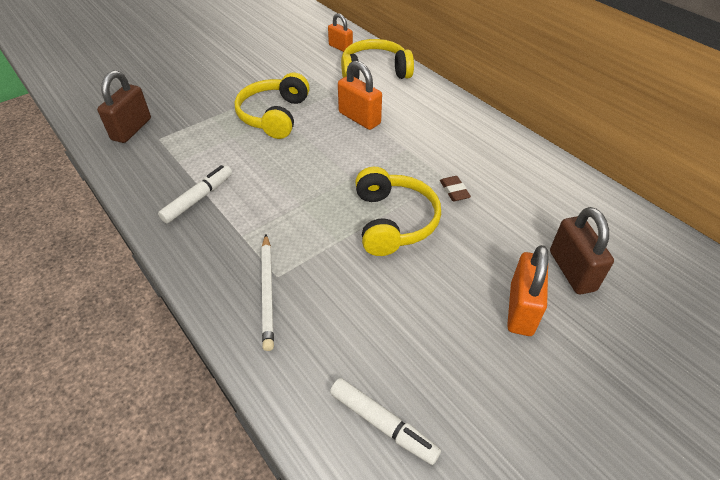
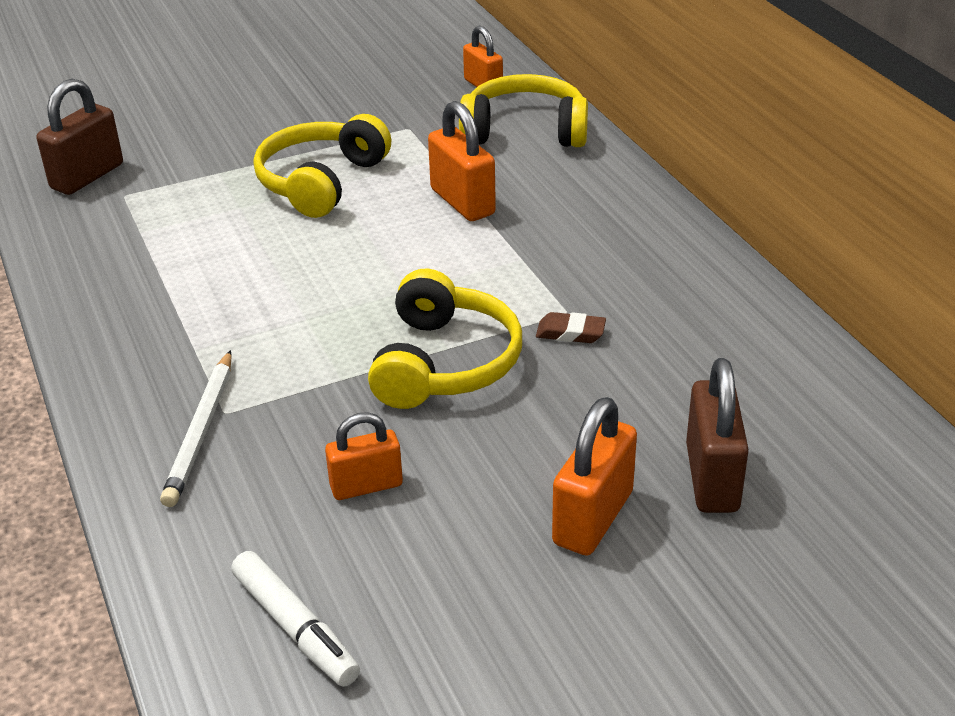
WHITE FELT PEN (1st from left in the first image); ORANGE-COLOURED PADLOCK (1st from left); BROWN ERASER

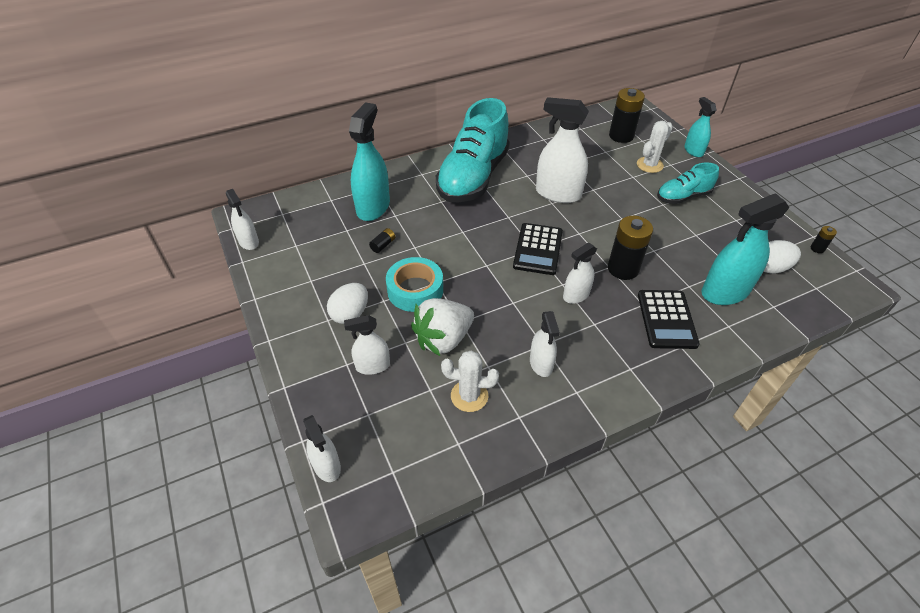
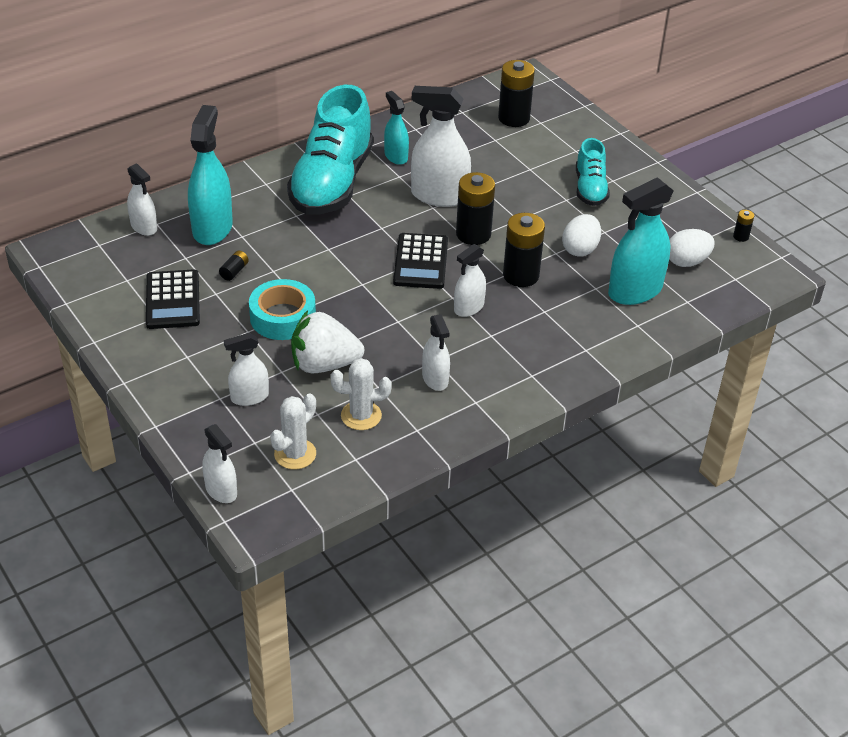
EBONY BATTERY (2nd from left); WHITE SPRAY CLEANER (1st from left); WHITE EGG (1st from left); WHITE SAGUARO CACTUS (1st from left); EBONY POCKET CALCULATOR (1st from left); AQUA SPRAY CLEANER (2nd from left); WHITE BERRY; AQUA SHOE (2nd from left)

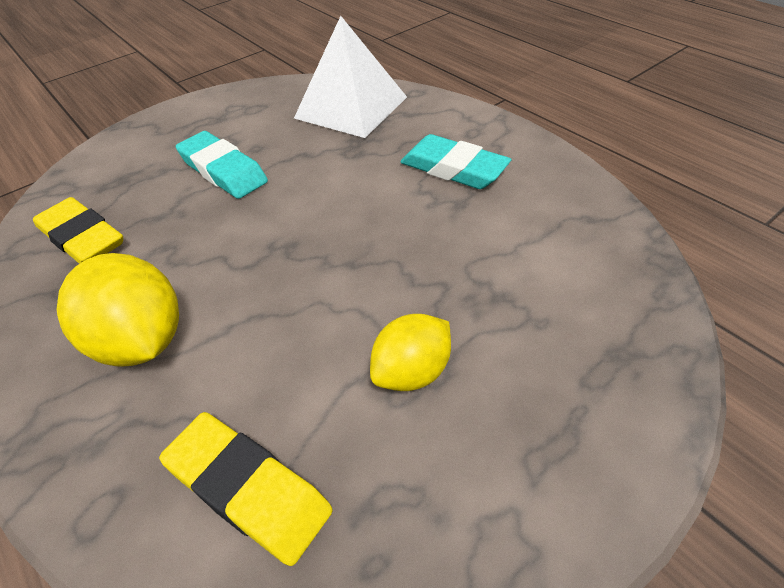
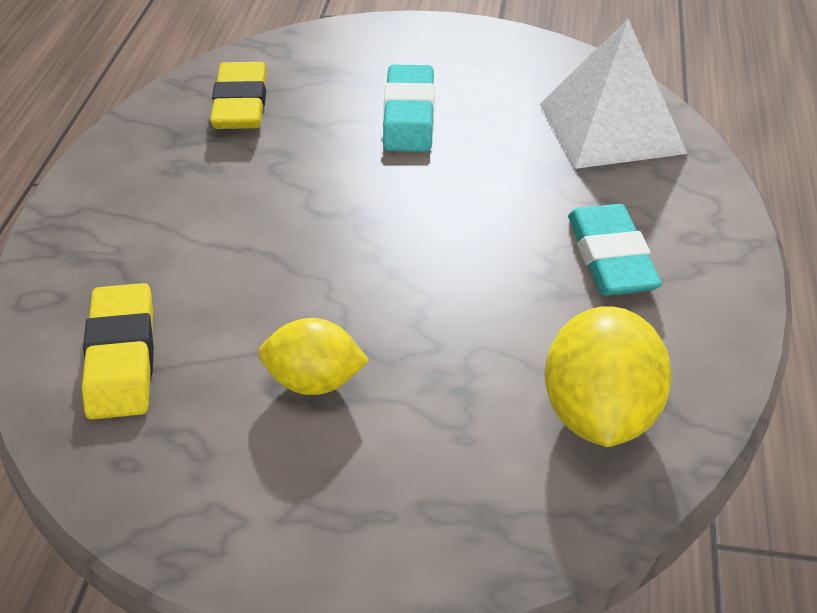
GOLDEN LEMON (2nd from left)

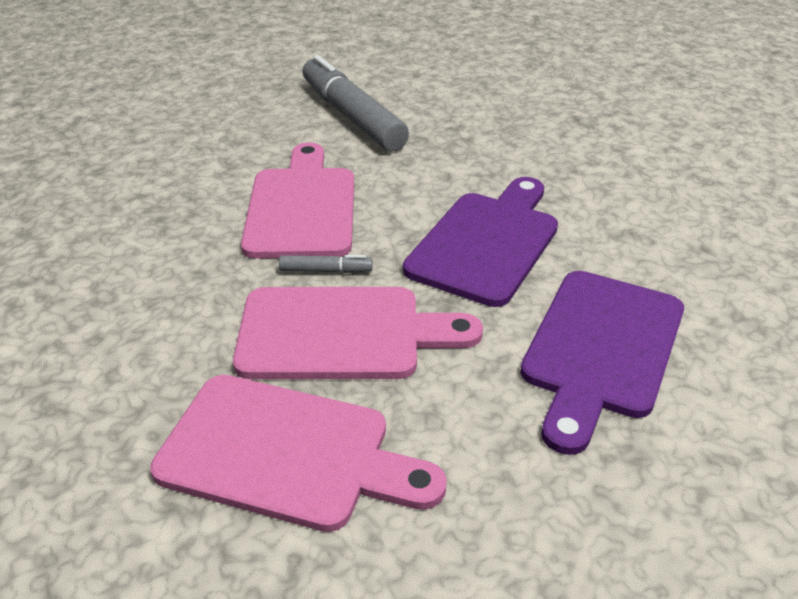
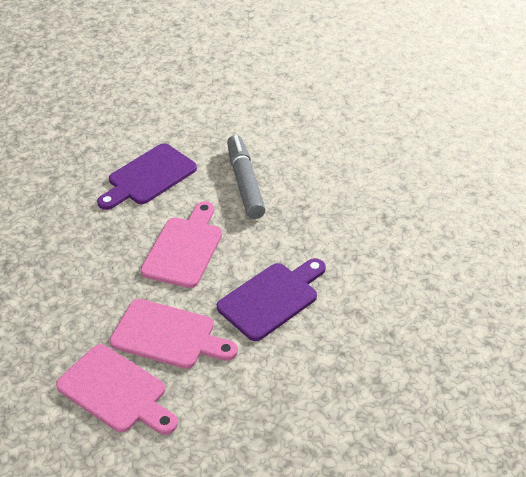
GRAY FELT PEN (1st from left in the first image); VIOLET CUTTING BOARD (1st from left)

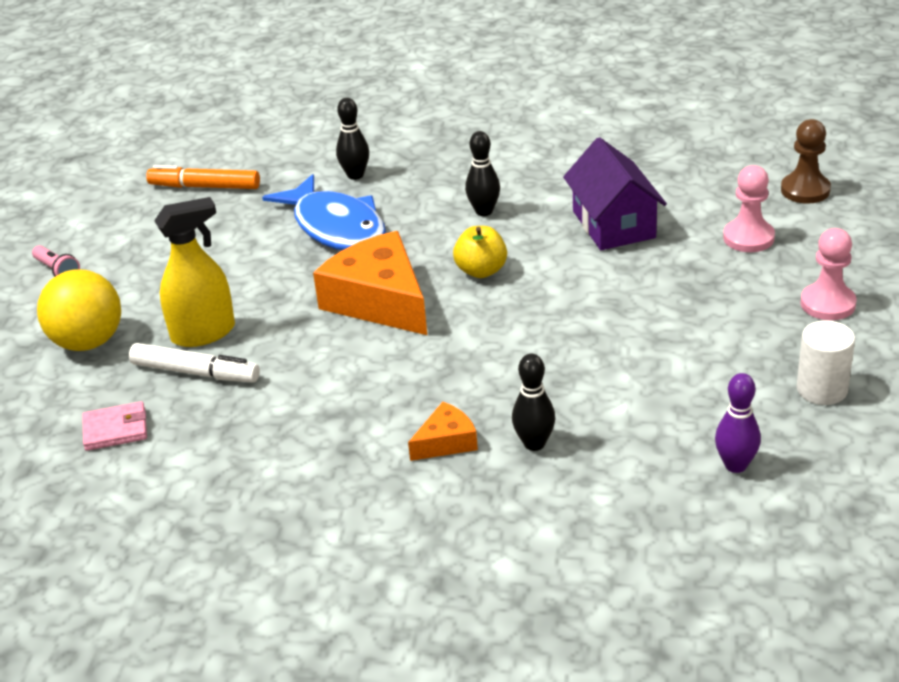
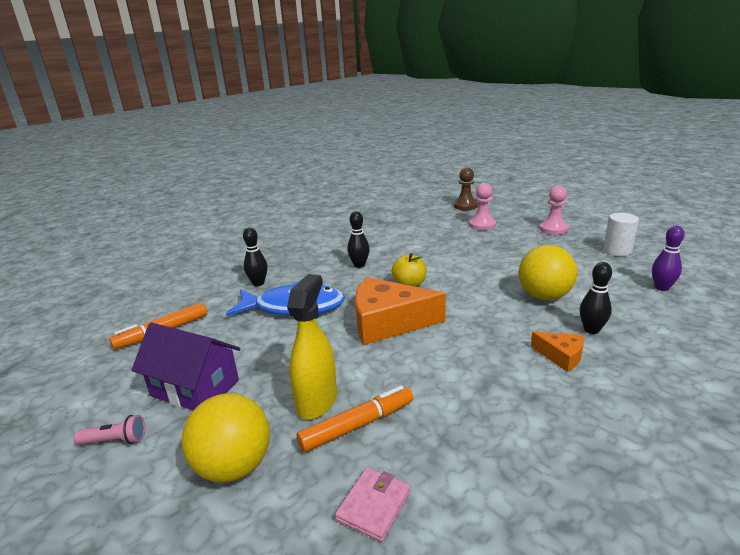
GOLDEN BALL (2nd from left); VIOLET COTTAGE; ORANGE-COLOURED FELT PEN (2nd from left); ORANGE-COLOURED CHEESE WEDGE (2nd from left)

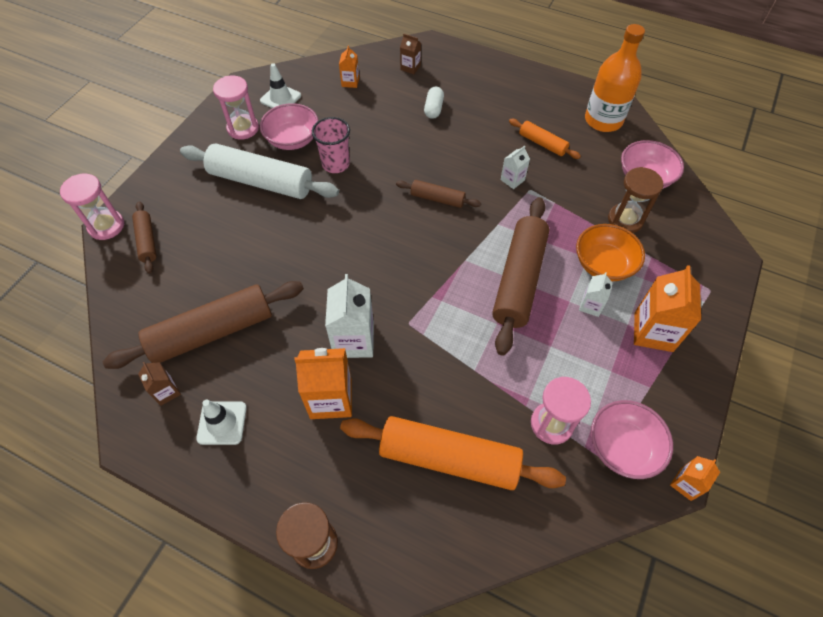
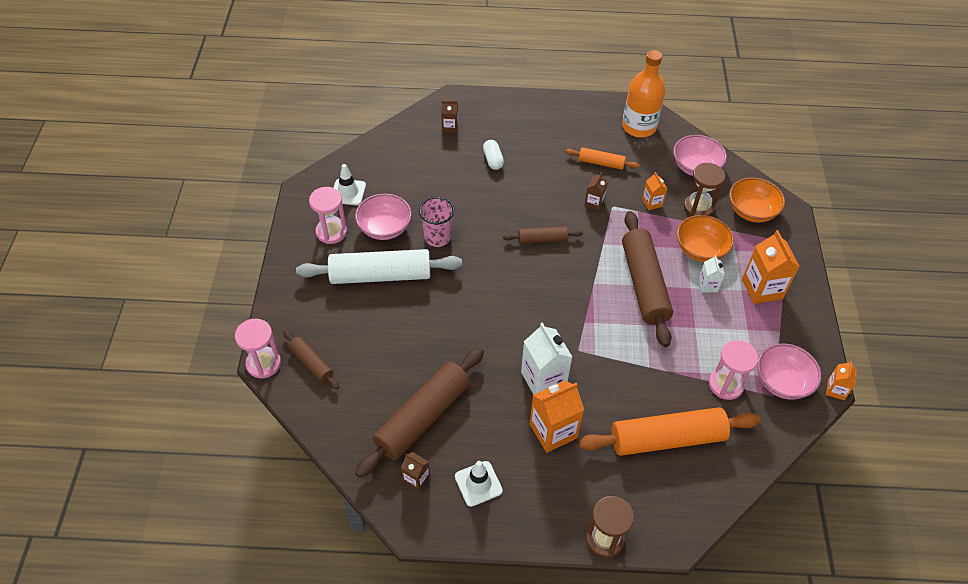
ORANGE-COLOURED DEEP DISH (2nd from left); ORANGE-COLOURED CARTON (2nd from left); BROWN CARTON (3rd from left)

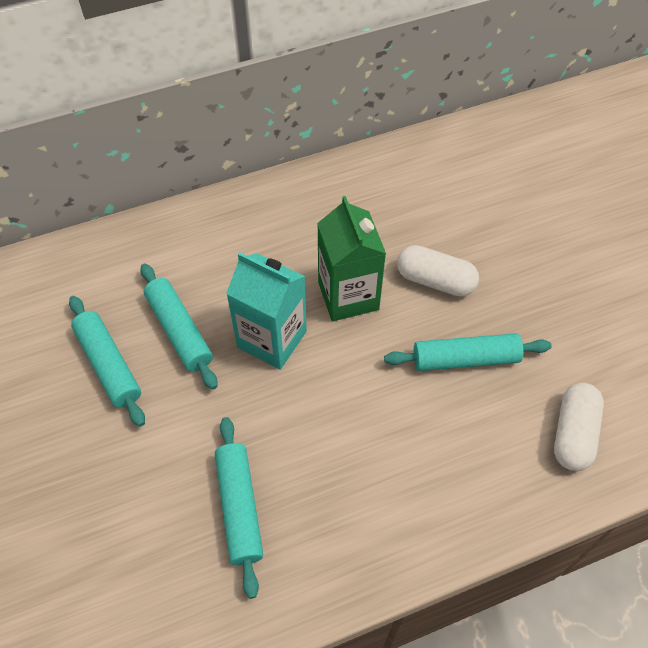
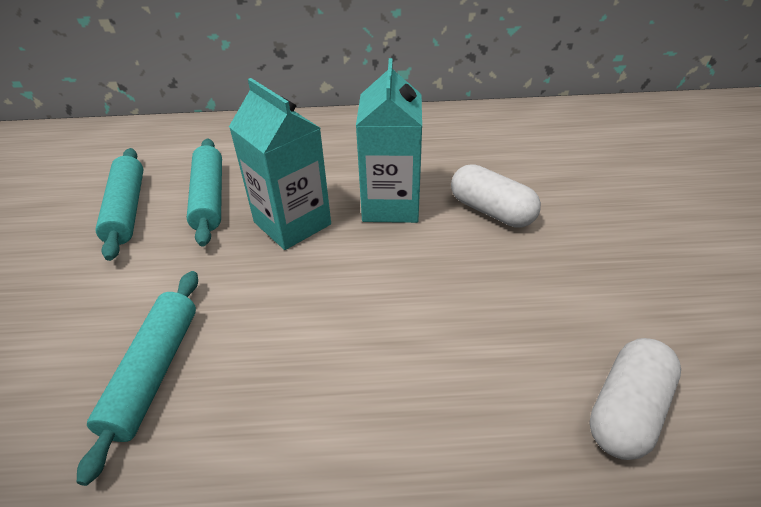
AQUA ROLLING PIN (4th from left in the first image); AQUA CARTON (2nd from left)

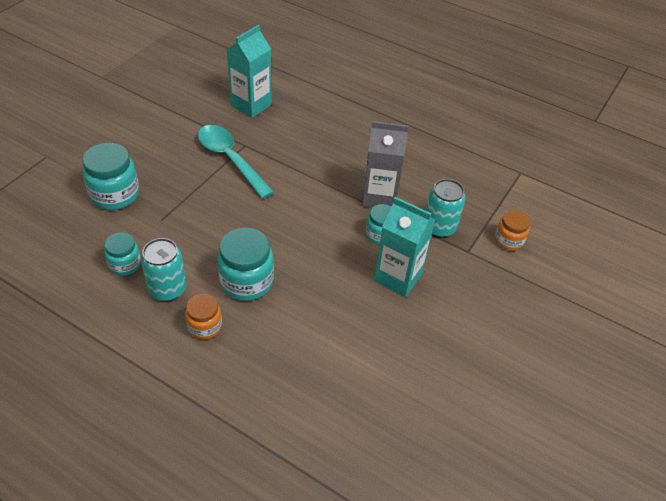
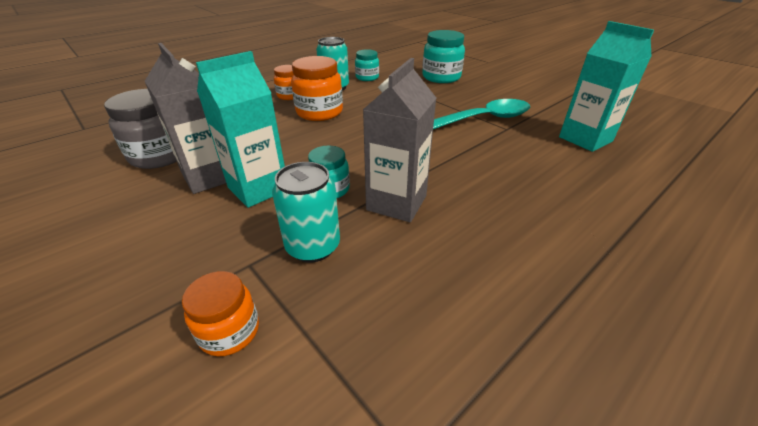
GRAY PRESERVE JAR; GRAY CARTON (1st from left); ORANGE-COLOURED PRESERVE JAR (3rd from left)

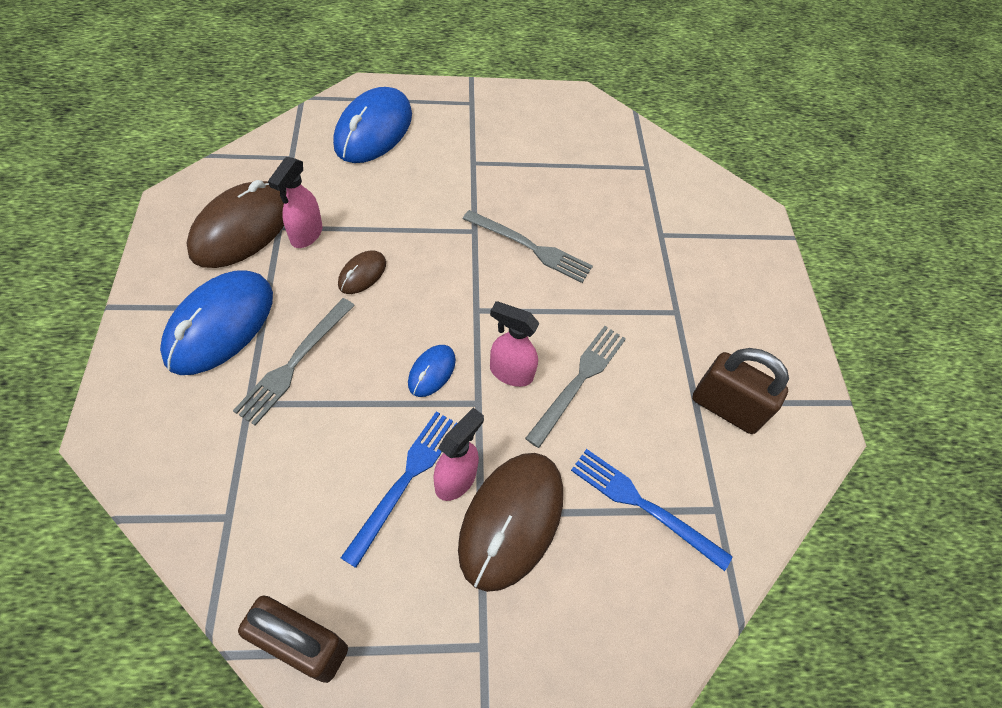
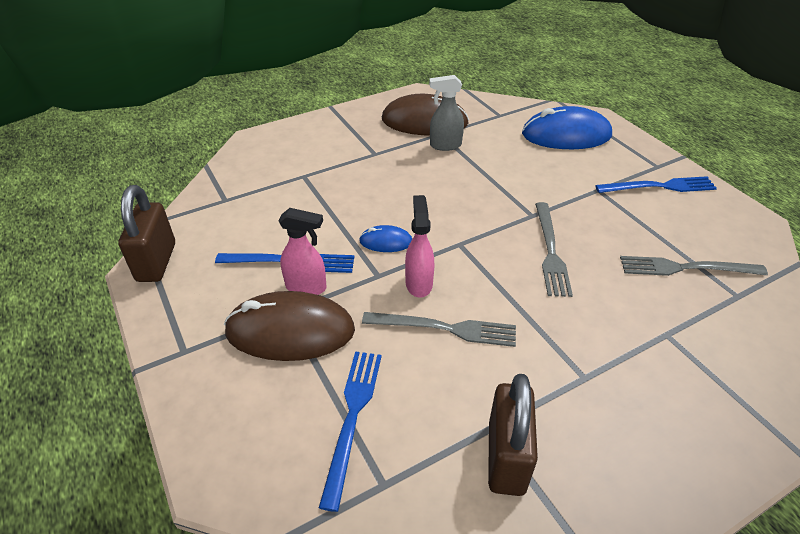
ROYAL BLUE PC MOUSE (1st from left in the first image); BROWN PC MOUSE (2nd from left in the first image); ROYAL BLUE FORK (3rd from left); GRAY FORK (3rd from left); GRAY SPRAY CLEANER

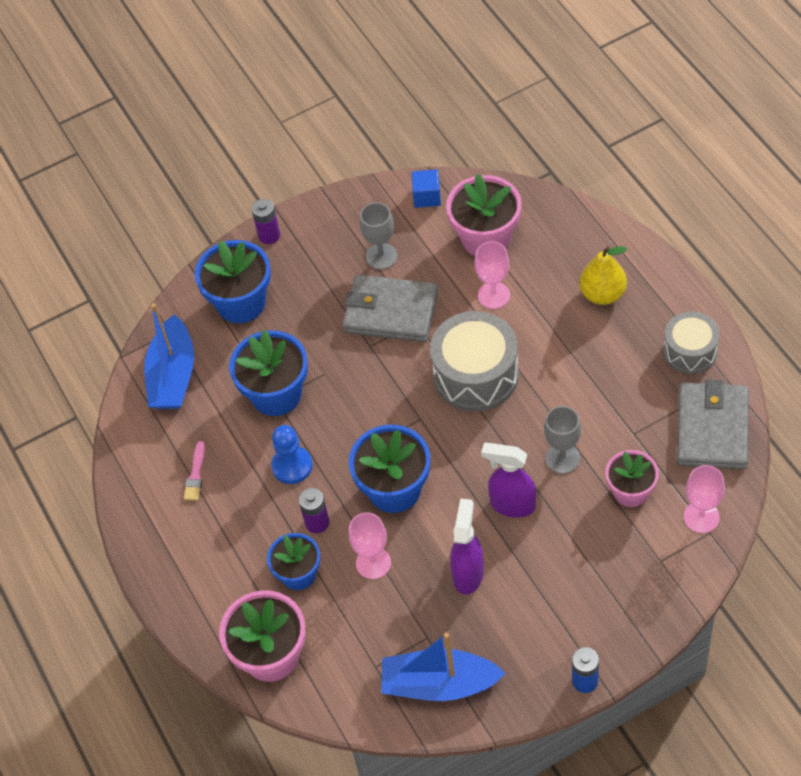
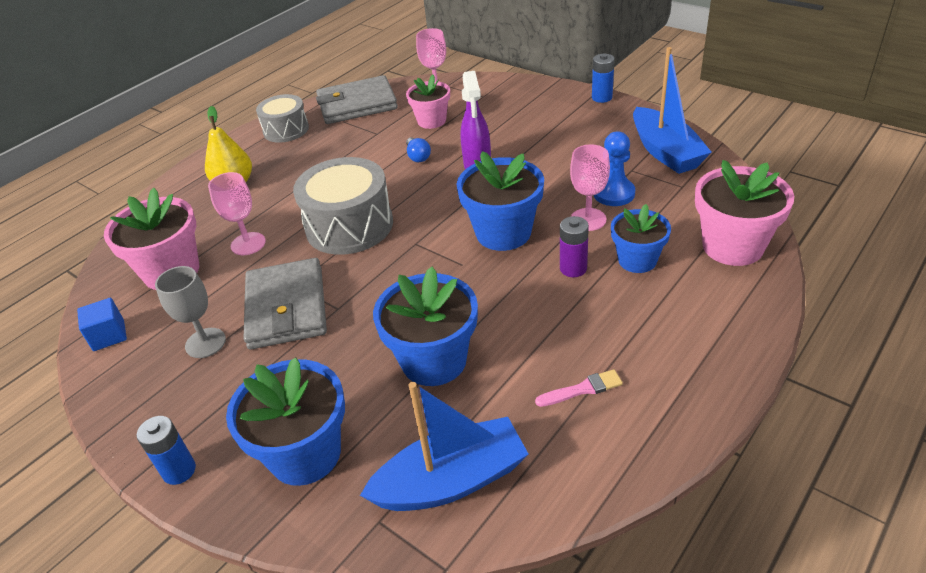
VIOLET SPRAY CLEANER (1st from left in the first image); ROYAL BLUE PAWN; ROYAL BLUE LIGHTBULB; ROYAL BLUE BATTERY (1st from left)

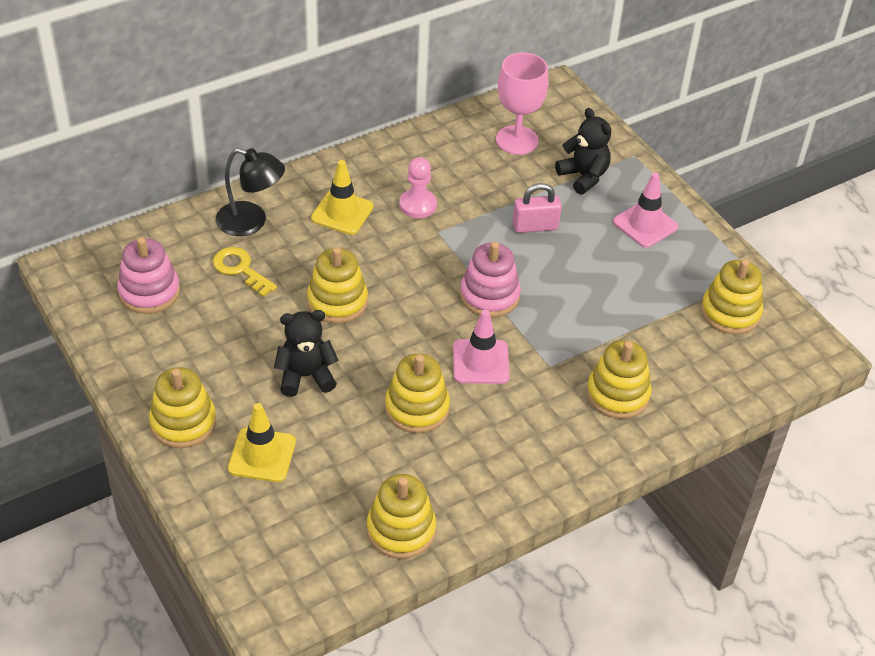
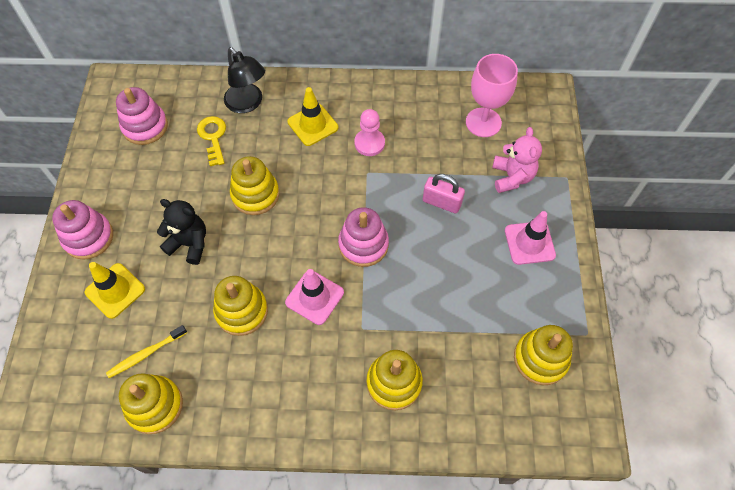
GOLDEN TOOTH BRUSH; PINK STACKING RINGS (1st from left); PINK TEDDY BEAR

